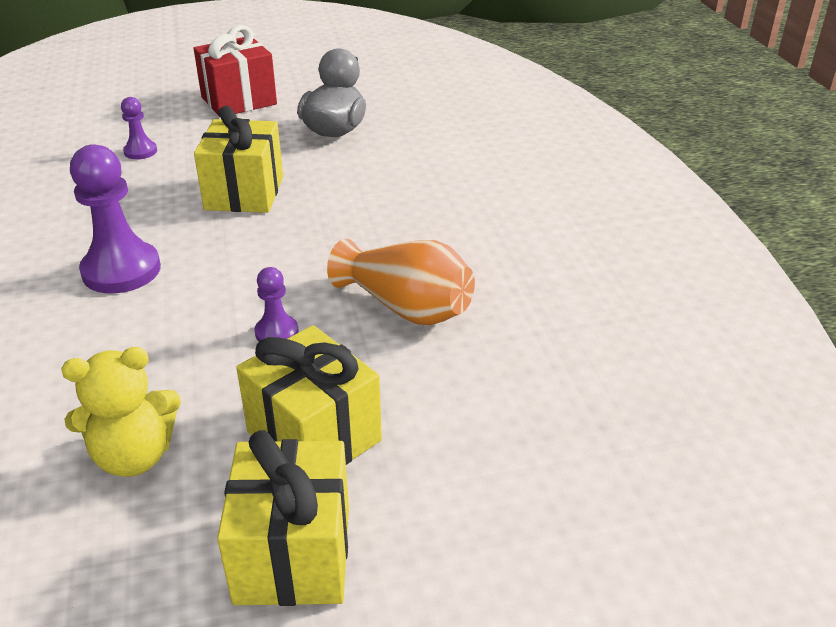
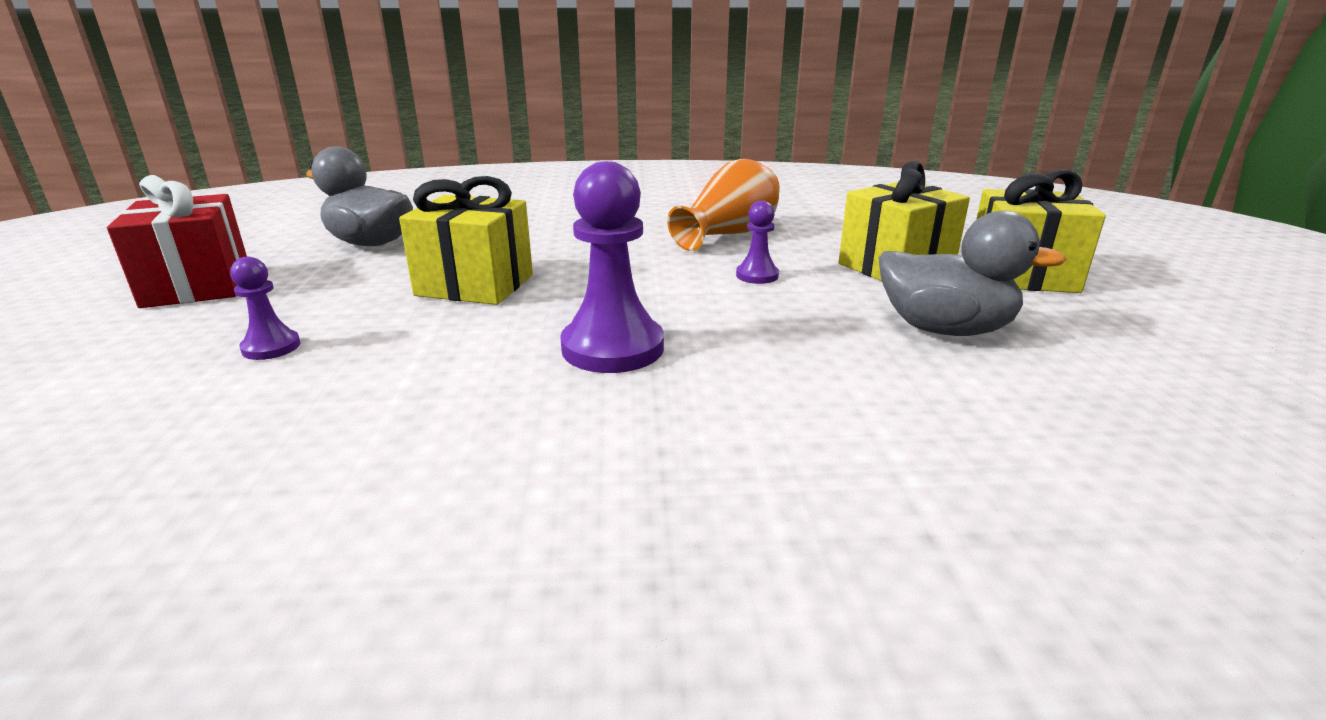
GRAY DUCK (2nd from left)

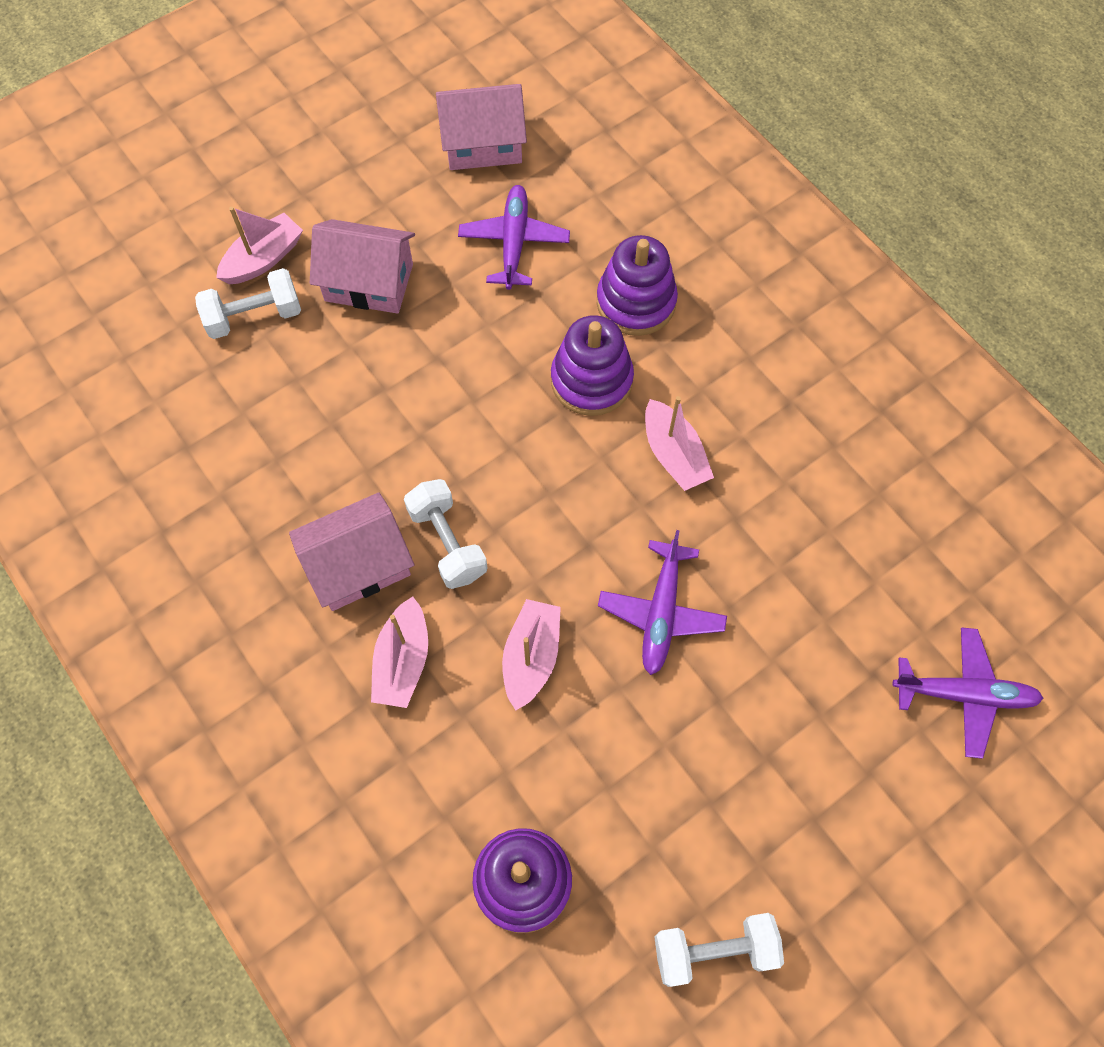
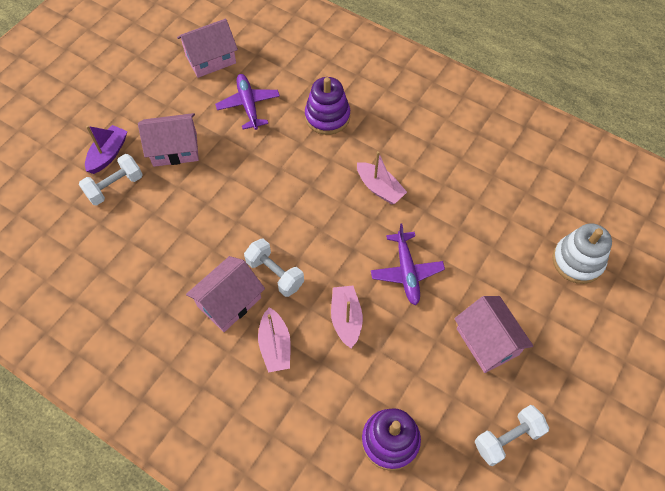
VIOLET STACKING RINGS (2nd from left in the first image); PINK COTTAGE (4th from left); WHITE STACKING RINGS; VIOLET BOAT

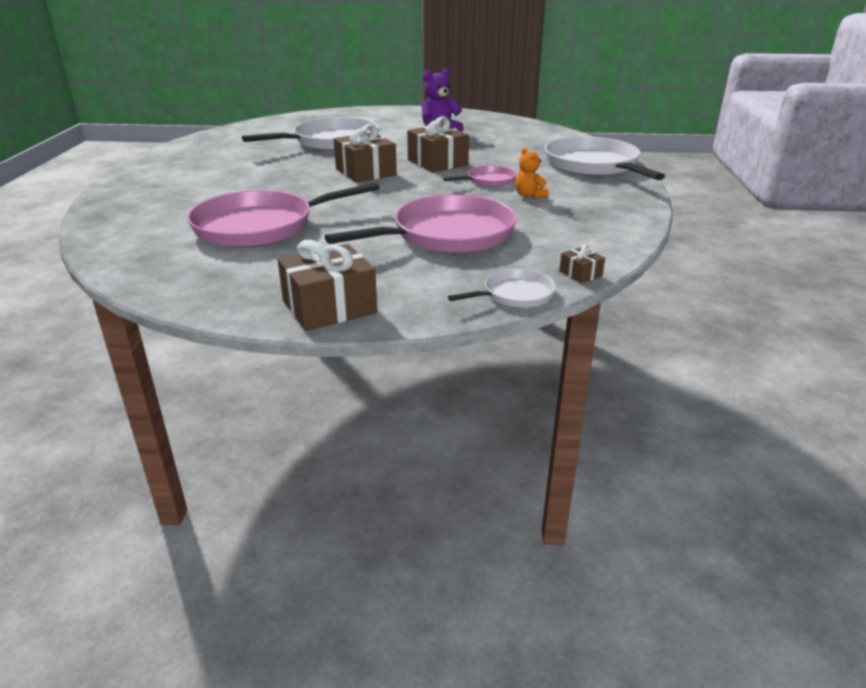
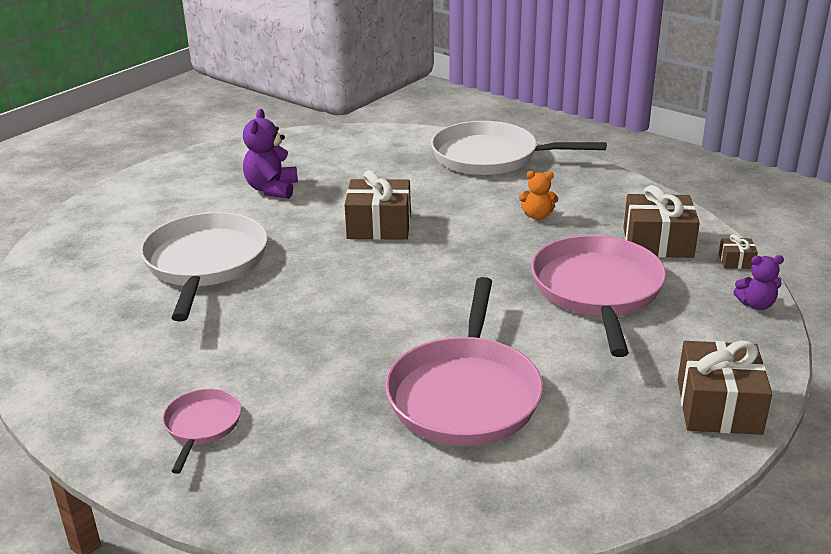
BROWN PRESENT (2nd from left); PINK SKILLET (1st from left); VIOLET TEDDY BEAR (2nd from left)

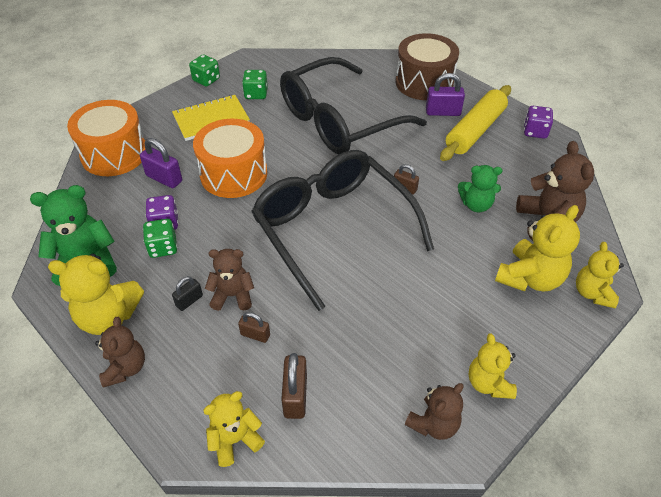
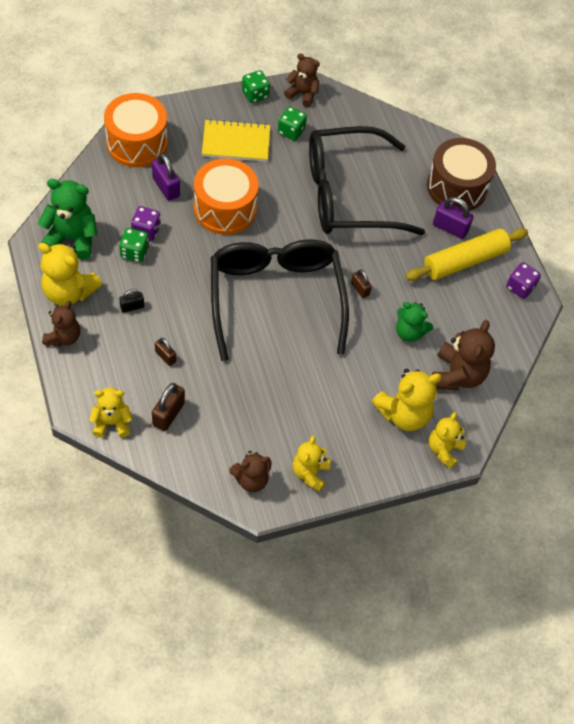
BROWN TEDDY BEAR (3rd from left)

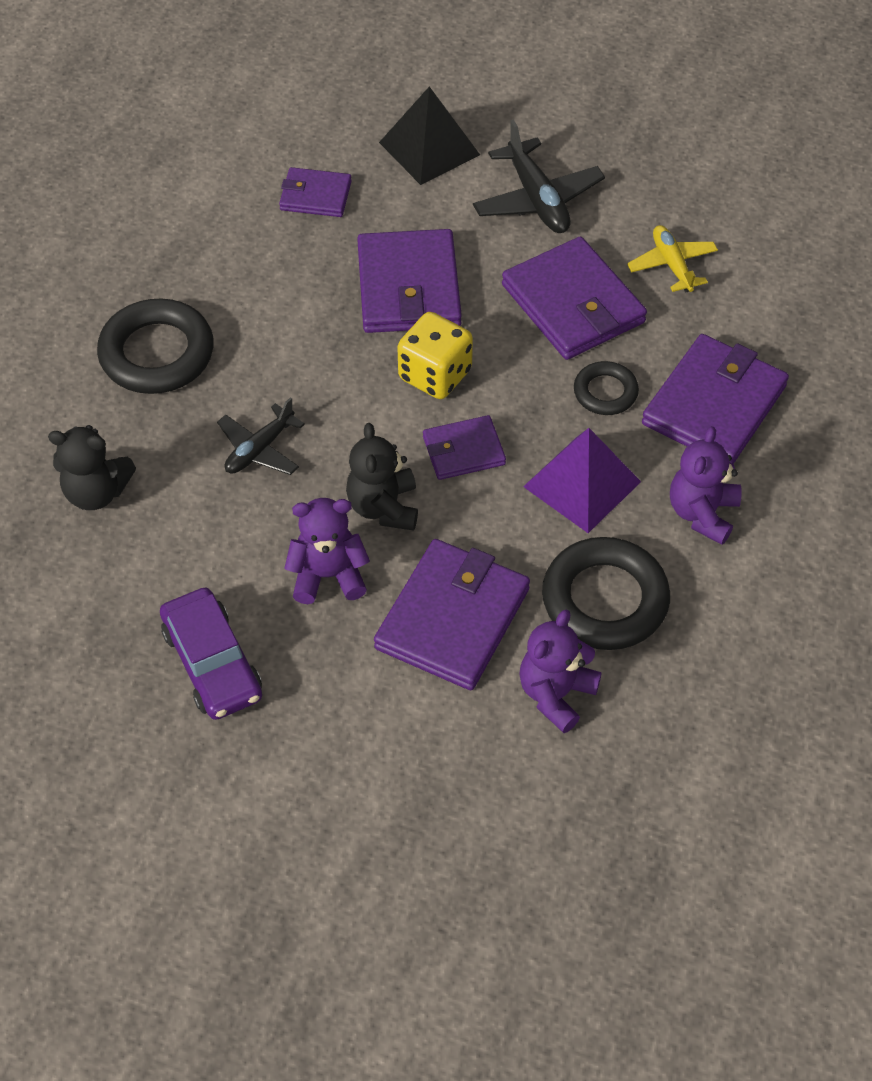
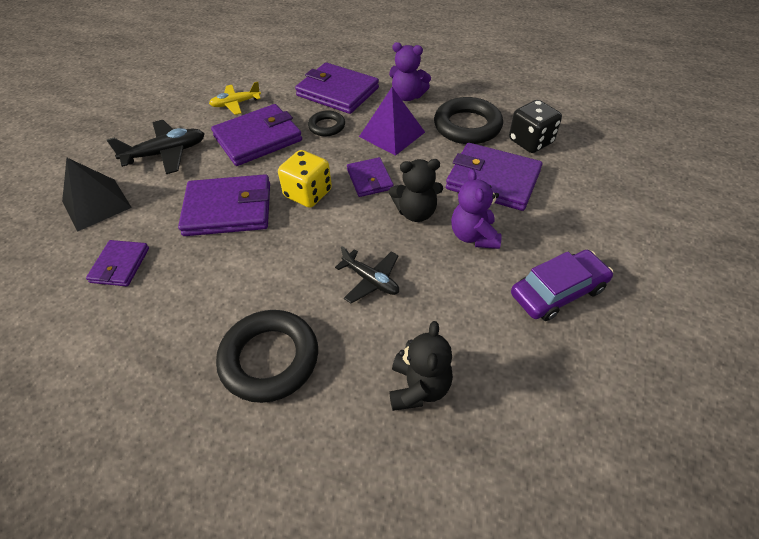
EBONY DICE

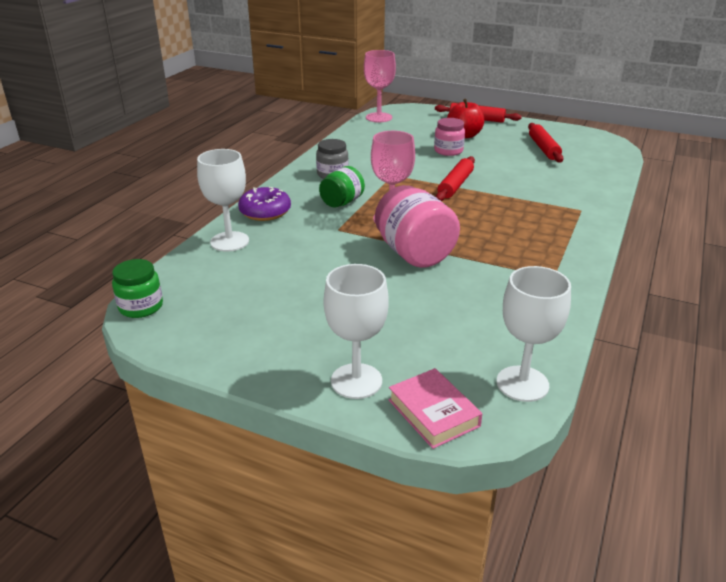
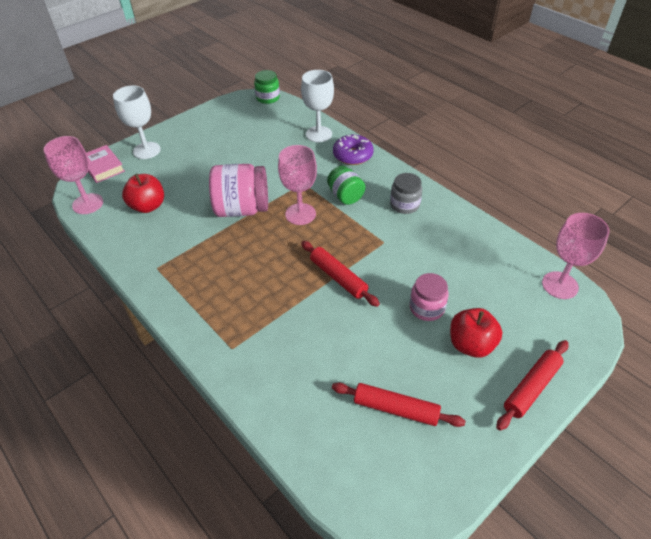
RED TOY APPLE (1st from left); PINK CHALICE (1st from left); PINK HARDBACK

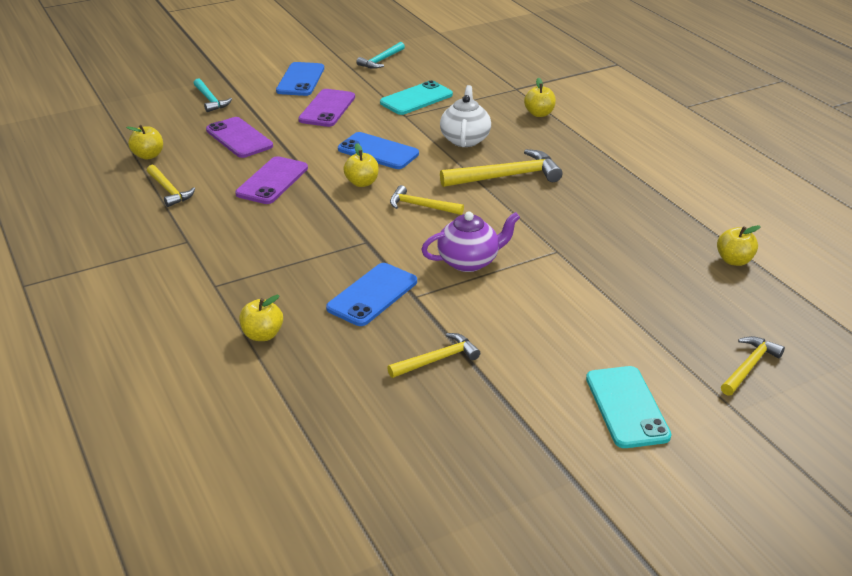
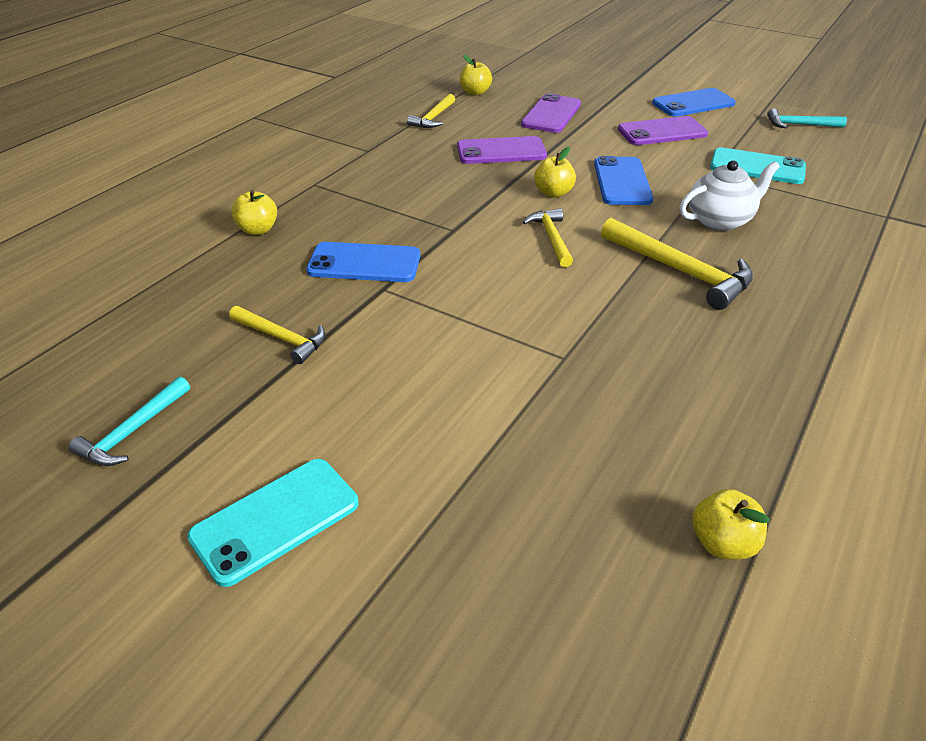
VIOLET CHINA TEAPOT; GOLDEN TOY APPLE (4th from left in the first image); GOLDEN CLAW HAMMER (5th from left in the first image); AQUA CLAW HAMMER (1st from left)

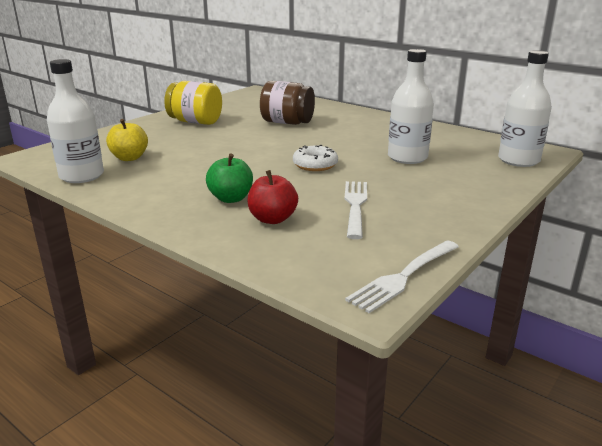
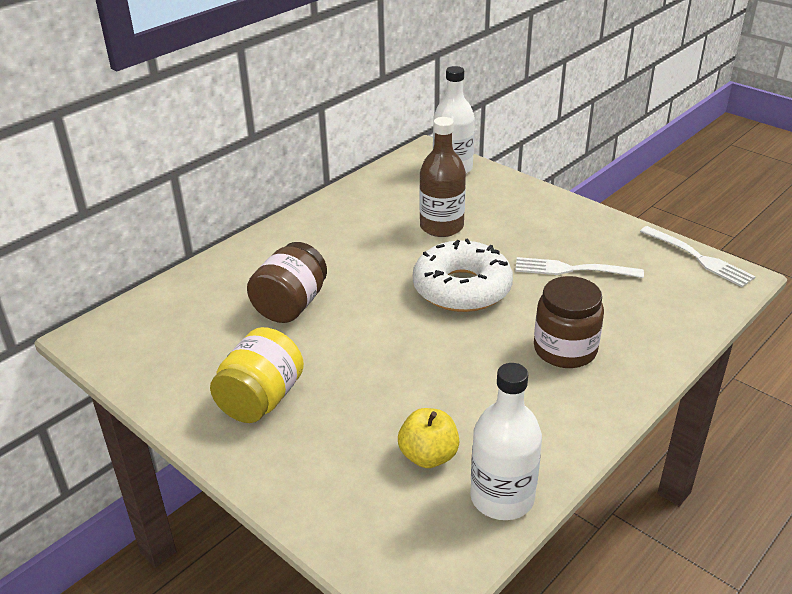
RED TOY APPLE; BROWN PRESERVE JAR (2nd from left); BROWN FLASK; WHITE DONUT

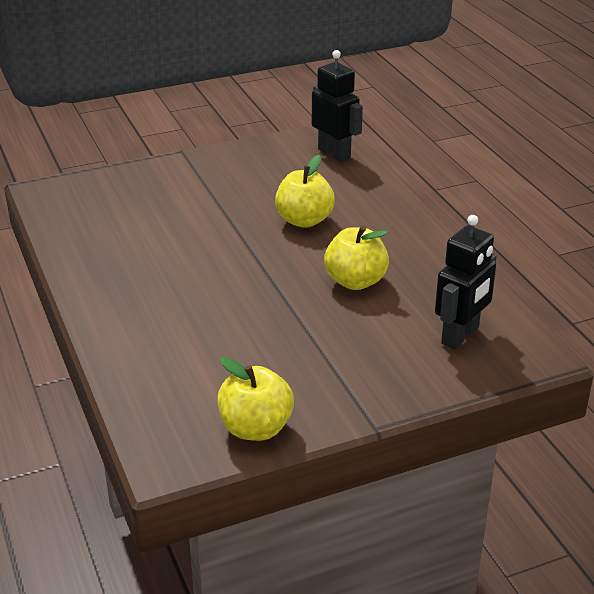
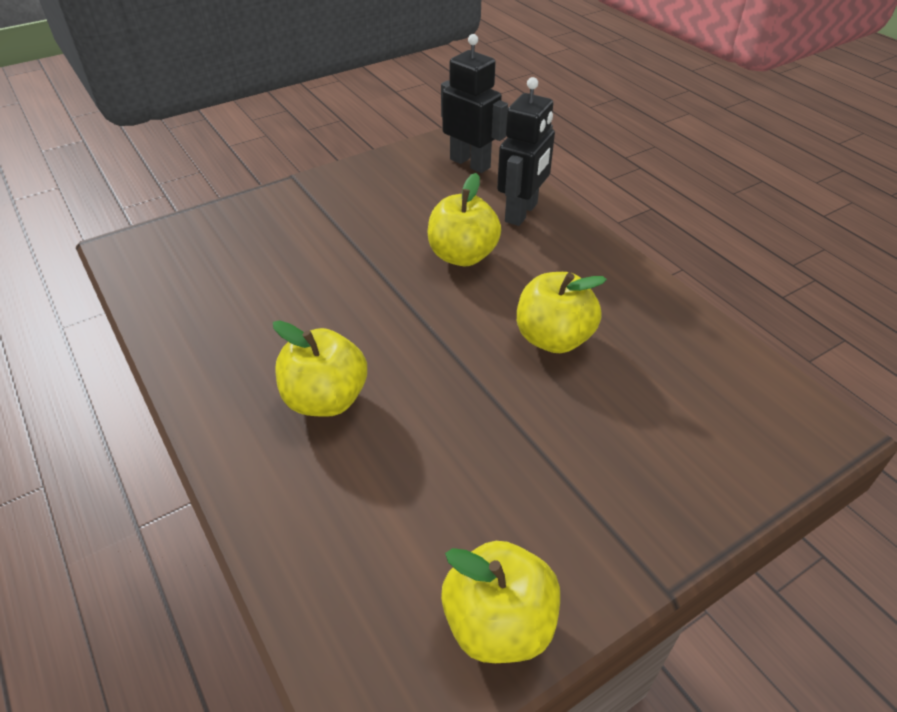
GOLDEN TOY APPLE (1st from left); EBONY TOY ROBOT (2nd from left)

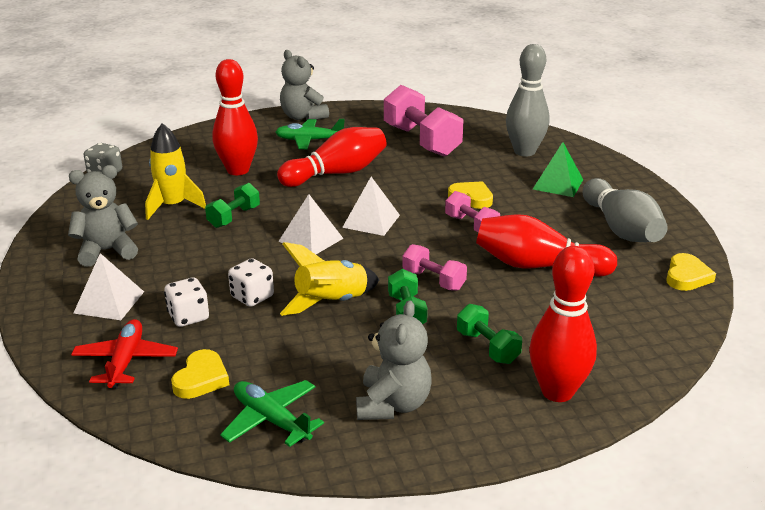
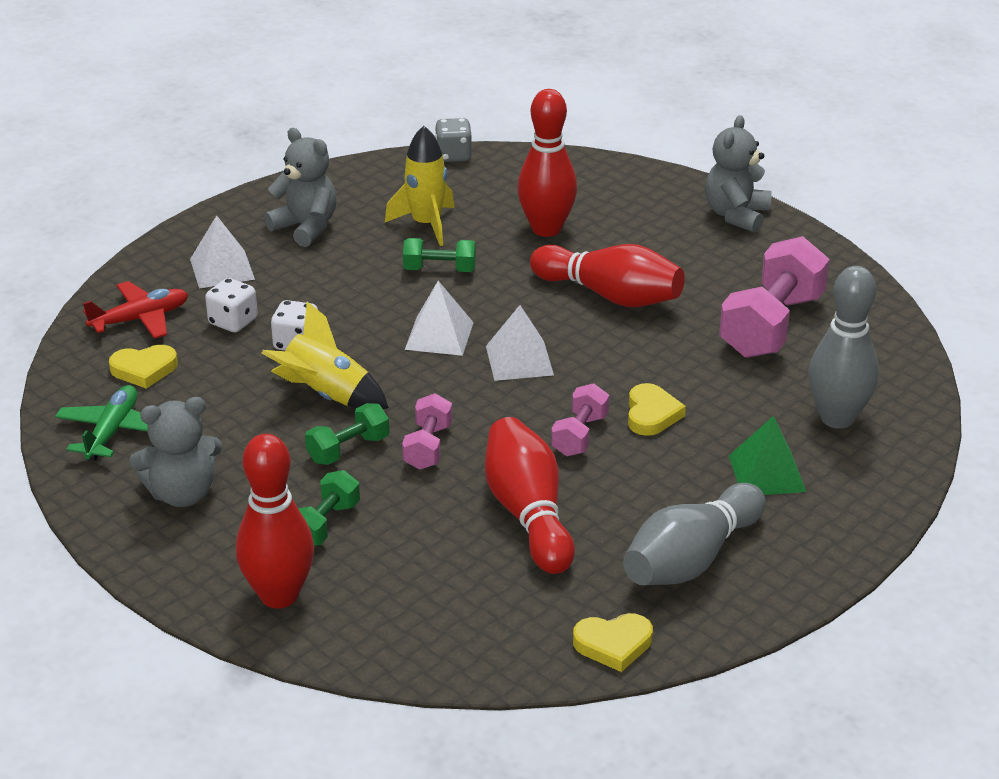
GREEN AEROPLANE (2nd from left in the first image)

